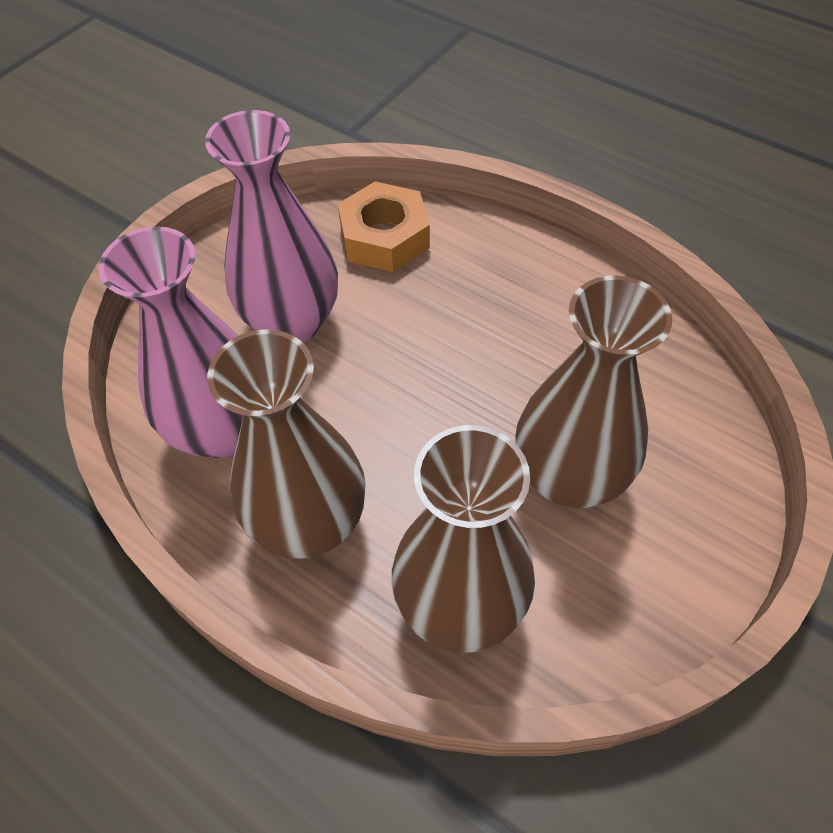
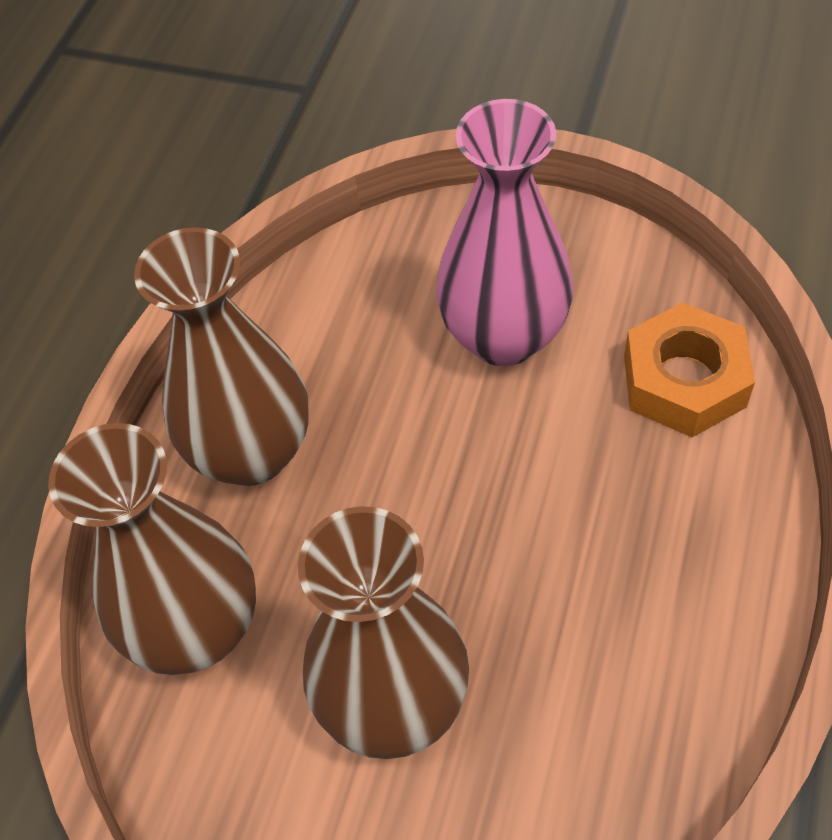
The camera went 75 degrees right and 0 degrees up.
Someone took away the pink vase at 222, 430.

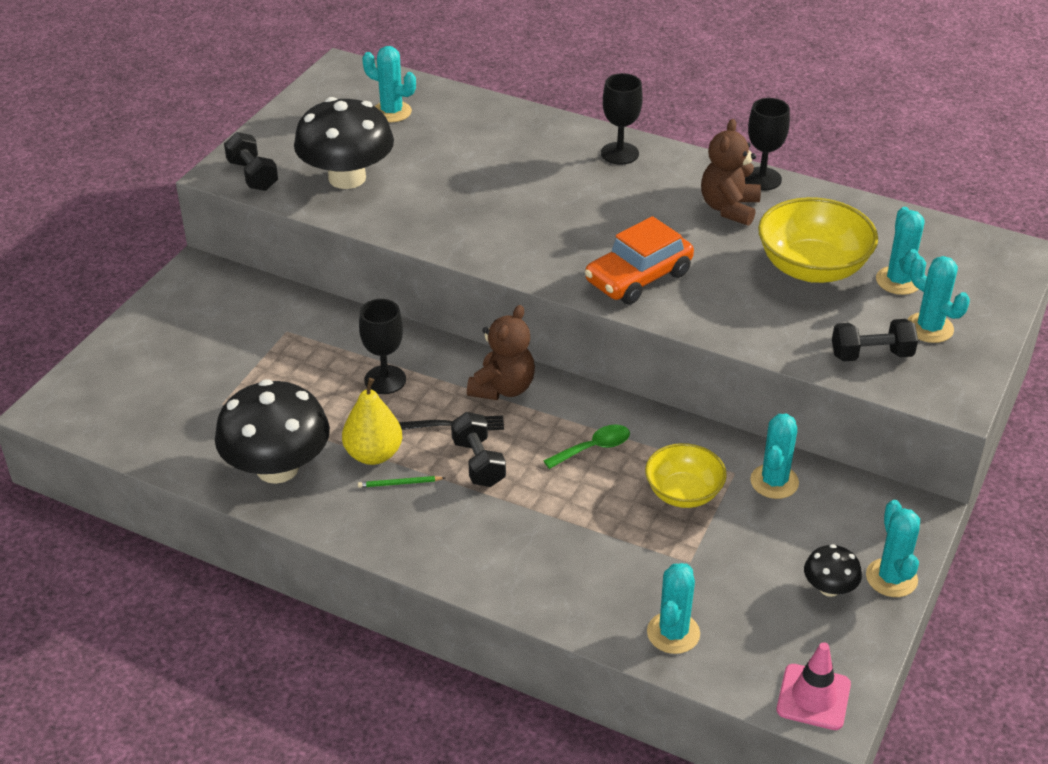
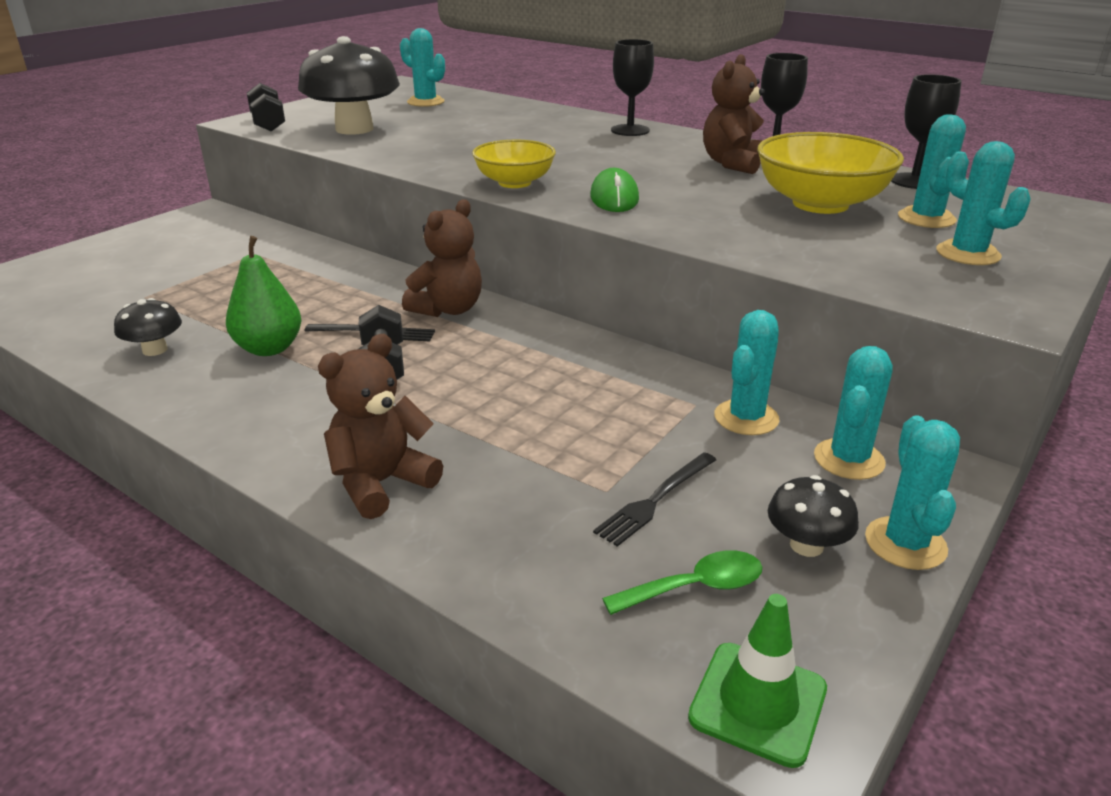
The camera went 10 degrees right and 10 degrees down.
Someone took away the green pencil at 399, 483.
Someone took away the black dumbbell at 871, 355.
Someone put down the brown teddy bear at 381, 483.
Someone put down the black fork at 655, 500.
Someone carried the black goblet from 385, 380 to 914, 181.
Someone carried the green spoon from 594, 448 to 695, 587.
Someone carried the yellow bowl from 683, 493 to 514, 182.
Someone carried the turquoise cactus from 673, 633 to 849, 459.
Someone swapped the orange car at 638, 277 for the green mouse at 614, 198.
Someone repainted the yellow pear at 373, 454, which became the green pear at 269, 348.
Someone repainted the pink traffic cone at 813, 697, which became the green traffic cone at 758, 703.
Someone scaled the black mushroom at 277, 468 by 0.47.

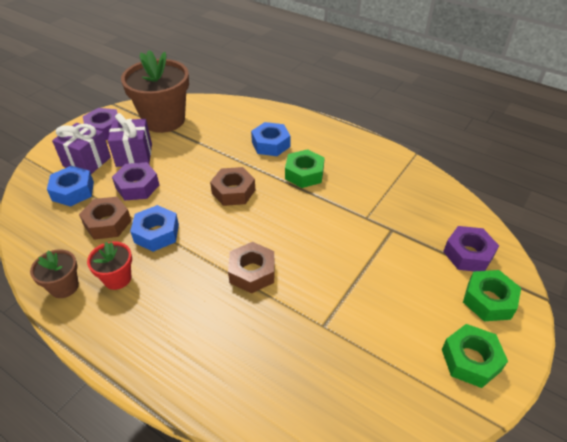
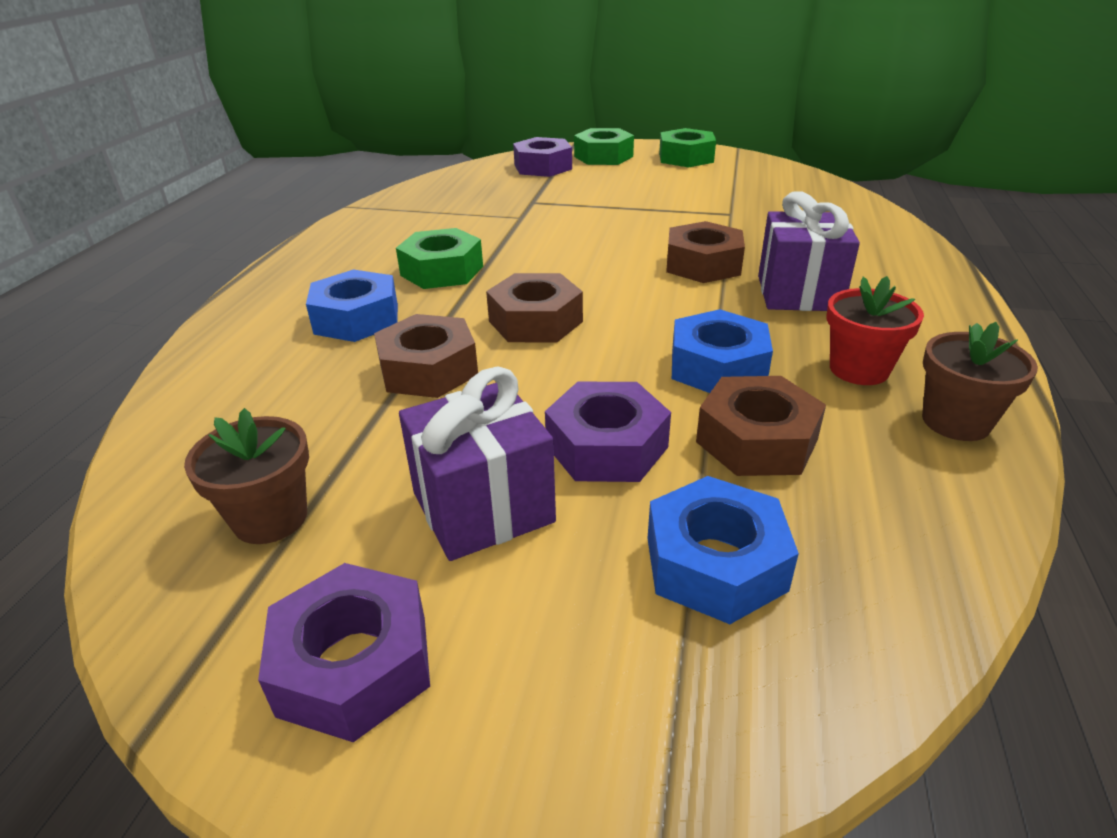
The camera went 110 degrees left and 10 degrees down.
Someone put down the brown nut at 428, 370.
Someone carried the purple gift from 87, 162 to 799, 293.
Someone scaled the brown flower pot at 164, 120 by 0.48.

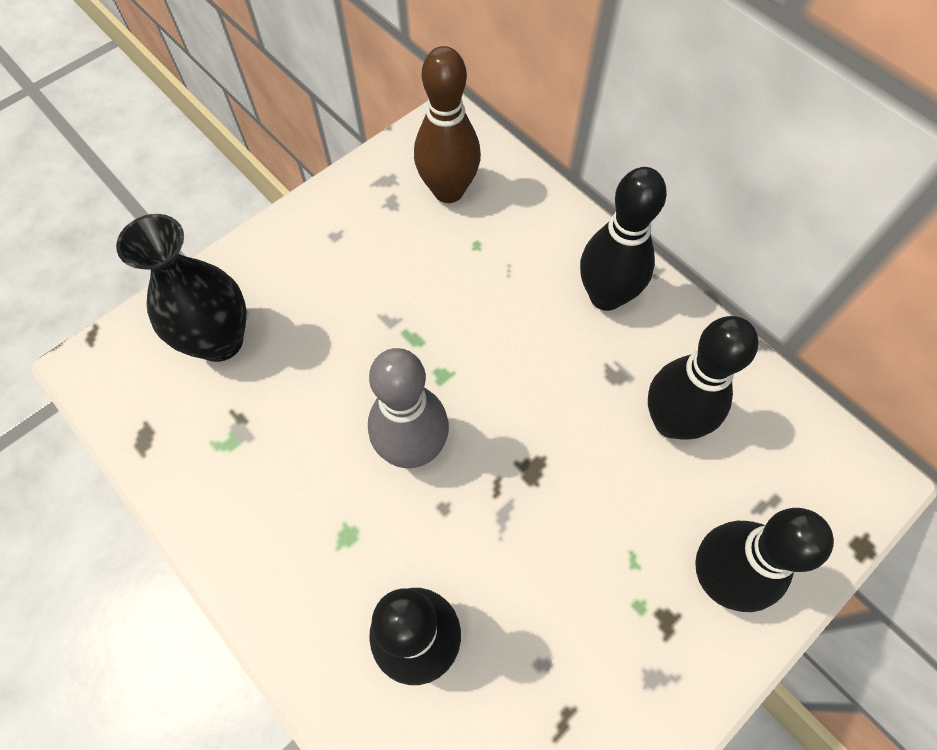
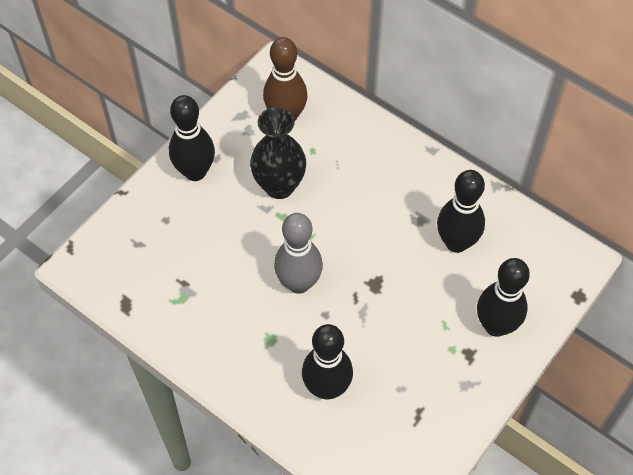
The camera went 10 degrees left and 5 degrees down.
Someone carried the black vase from 220, 340 to 279, 186.
Someone carried the black bowling pin from 606, 296 to 195, 172.

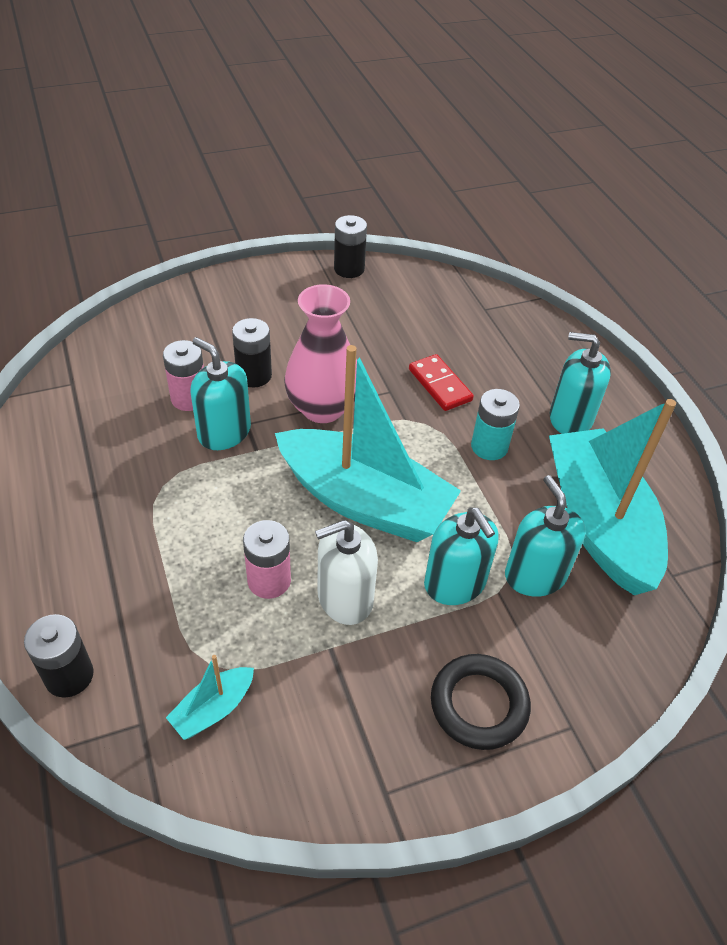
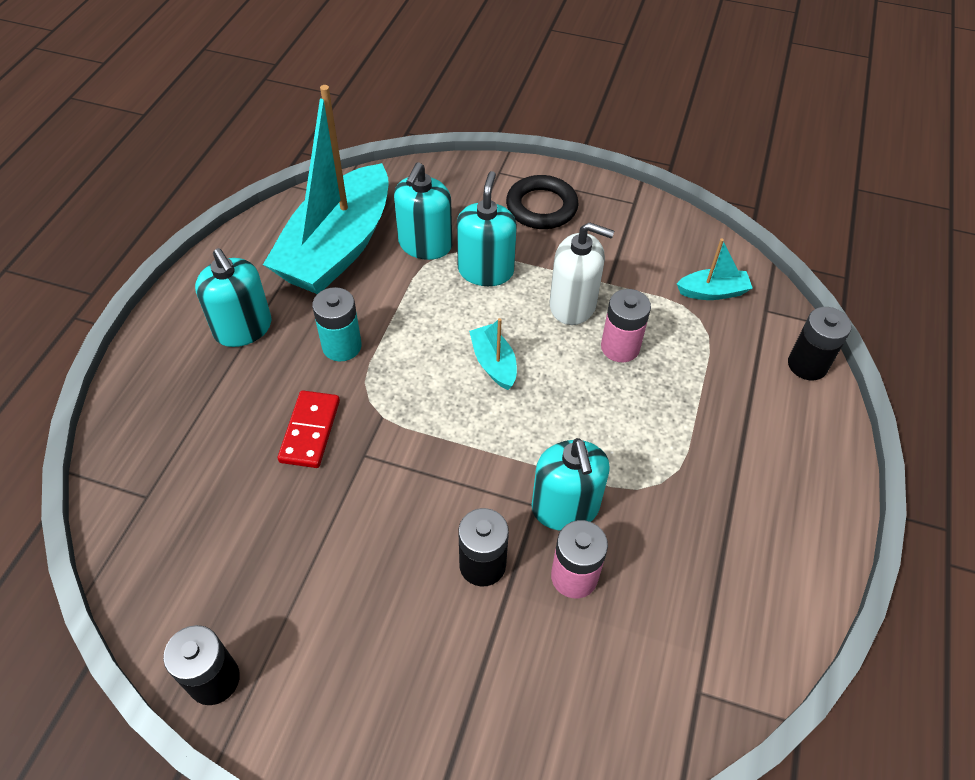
The camera went 140 degrees left and 5 degrees up.
Someone took away the pink vase at 322, 408.
Someone scaled the turquoise boat at 364, 501 by 0.41.

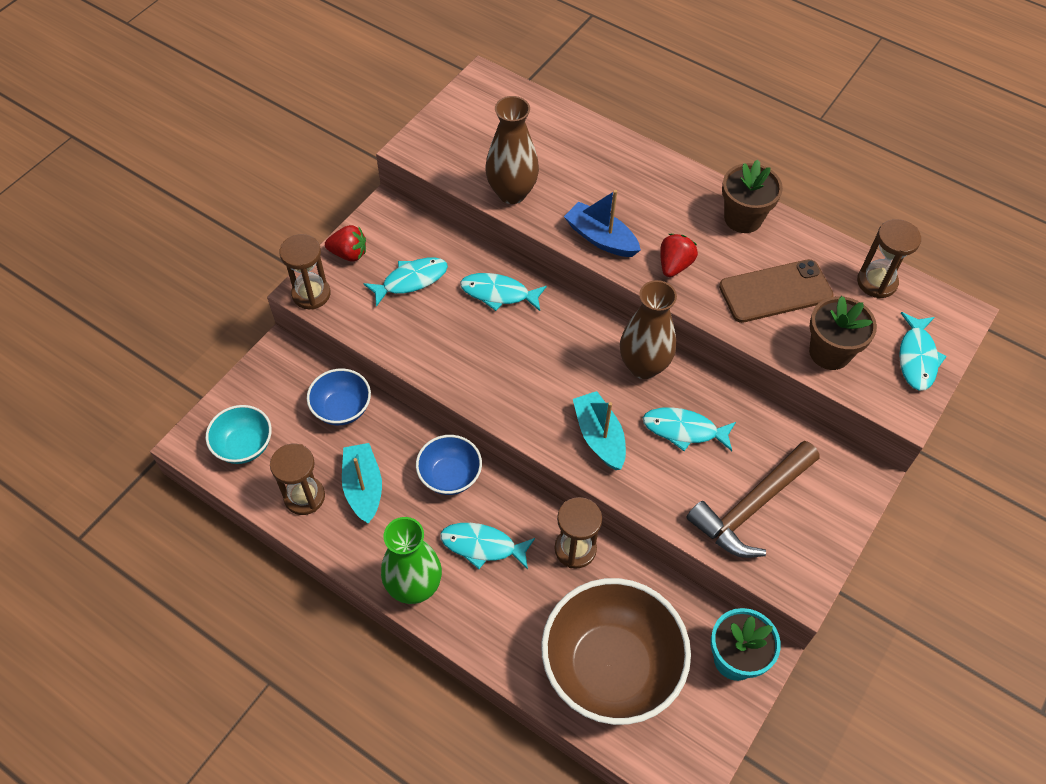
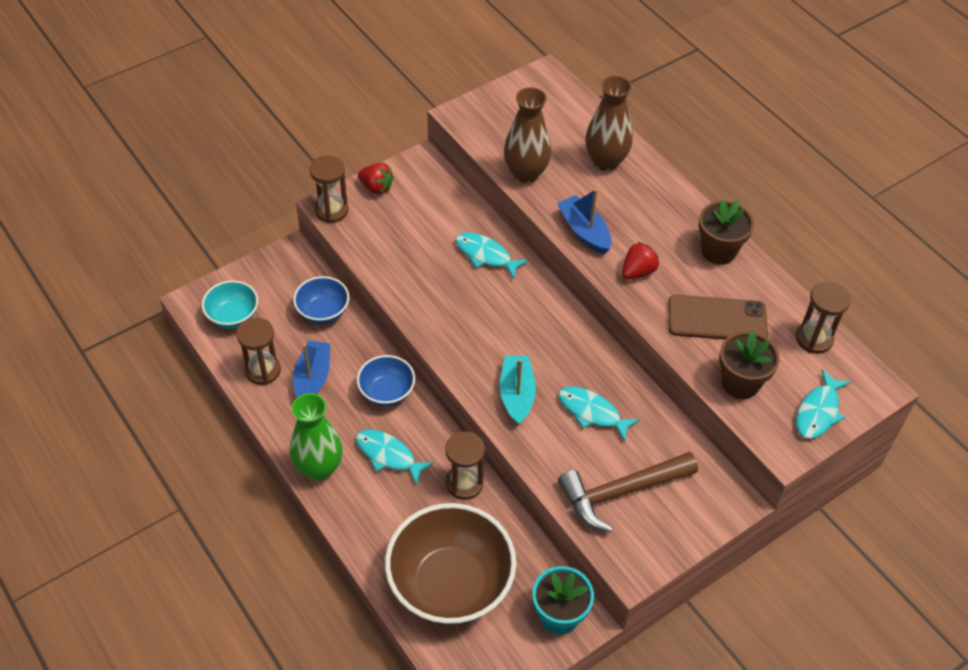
The camera went 20 degrees right and 5 degrees down.
Someone took away the turquoise fish at 411, 280.
Someone carried the brown vase from 643, 366 to 605, 161.
Someone repainted the turquoise boat at 363, 487, which became the blue boat at 313, 378.

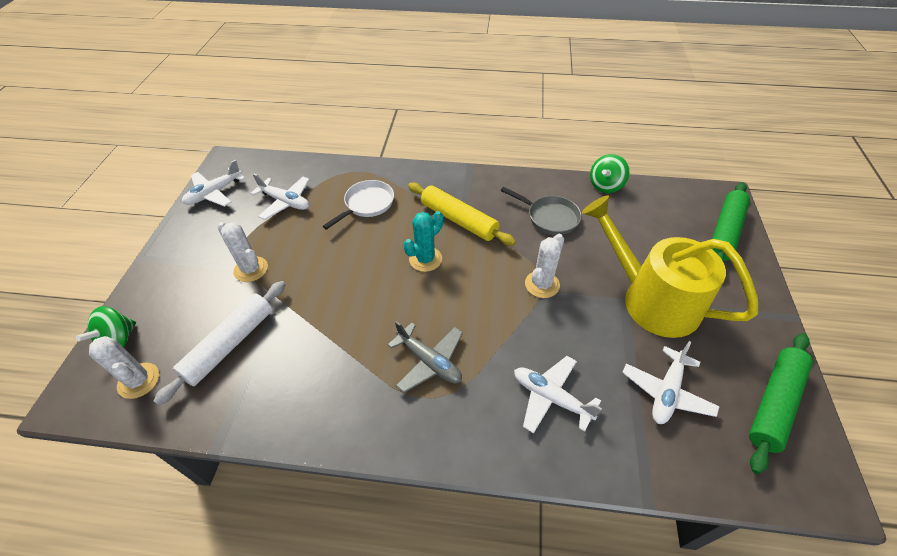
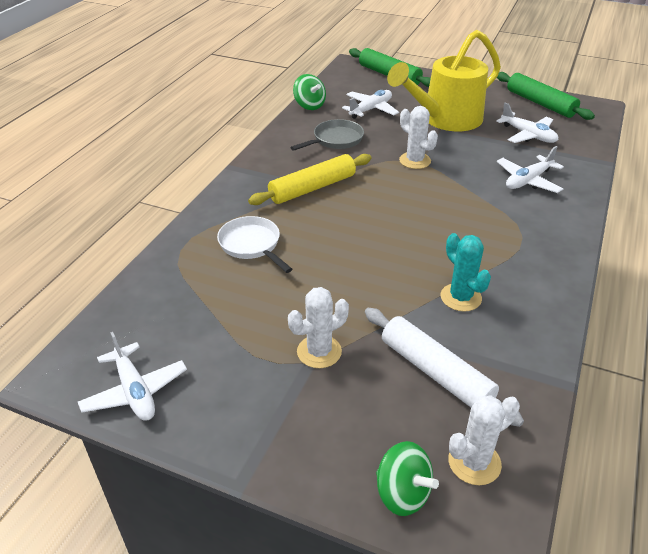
The camera went 75 degrees left and 10 degrees down.
Someone took away the grey plane at 429, 361.
Someone carried the white plane from 285, 202 to 370, 110.
Someone carried the turquoise cactus from 425, 259 to 461, 297.

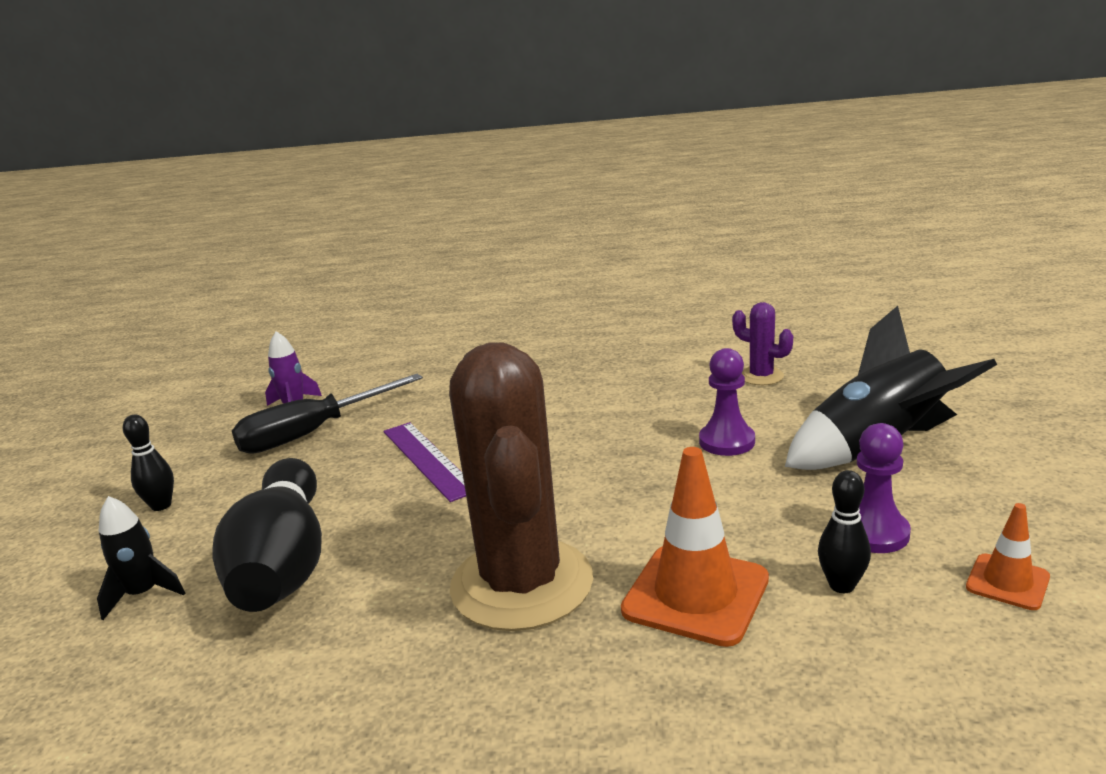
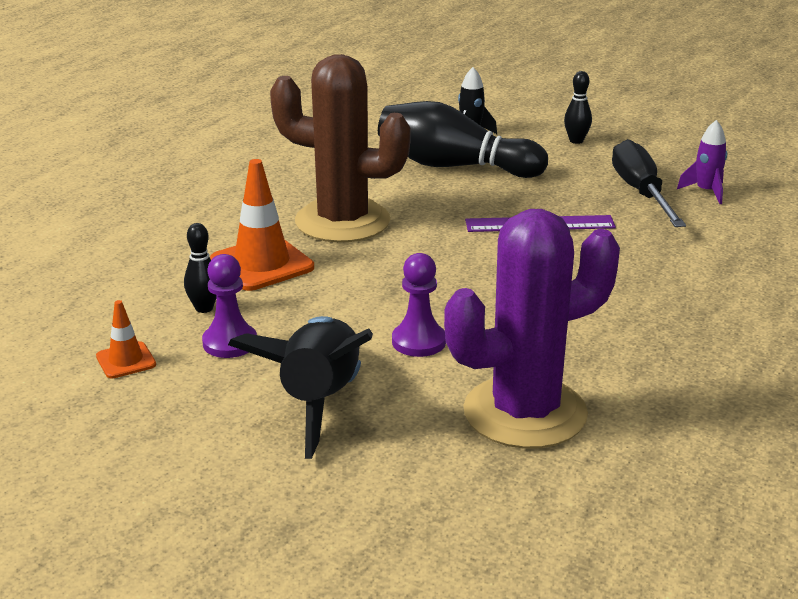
The camera went 115 degrees right and 5 degrees up.
Someone scaled the purple cactus at 761, 376 by 2.32.

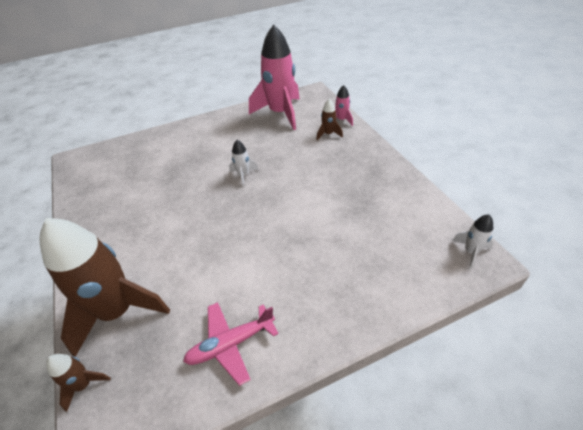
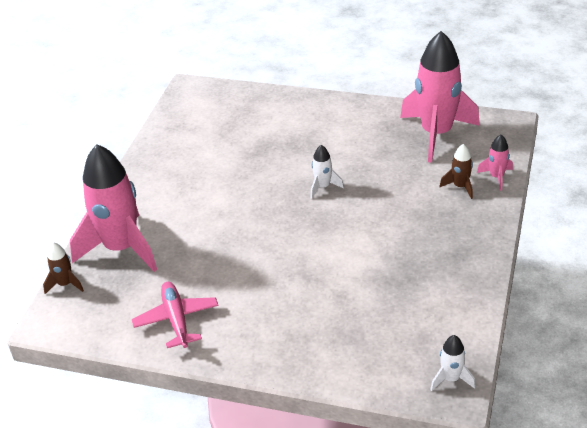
The camera went 40 degrees right and 5 degrees down.
Someone repainted the brown rocket at 118, 311, which became the pink rocket at 121, 248.
Someone rotated the pink plane at 230, 344 by 60 degrees clockwise.

